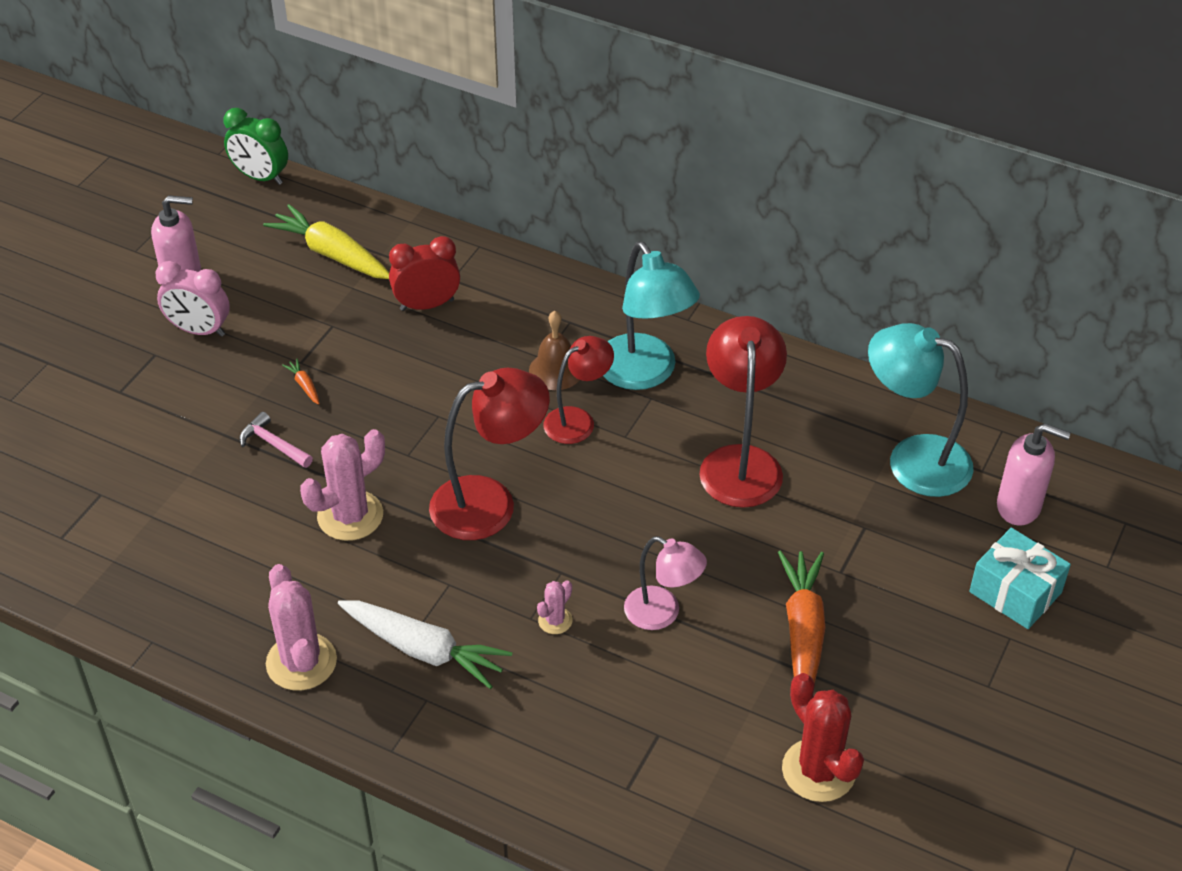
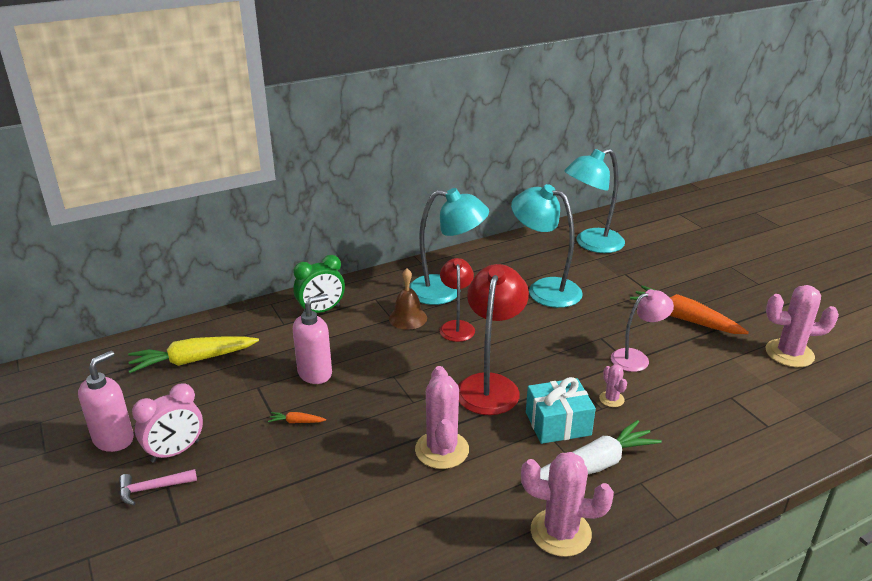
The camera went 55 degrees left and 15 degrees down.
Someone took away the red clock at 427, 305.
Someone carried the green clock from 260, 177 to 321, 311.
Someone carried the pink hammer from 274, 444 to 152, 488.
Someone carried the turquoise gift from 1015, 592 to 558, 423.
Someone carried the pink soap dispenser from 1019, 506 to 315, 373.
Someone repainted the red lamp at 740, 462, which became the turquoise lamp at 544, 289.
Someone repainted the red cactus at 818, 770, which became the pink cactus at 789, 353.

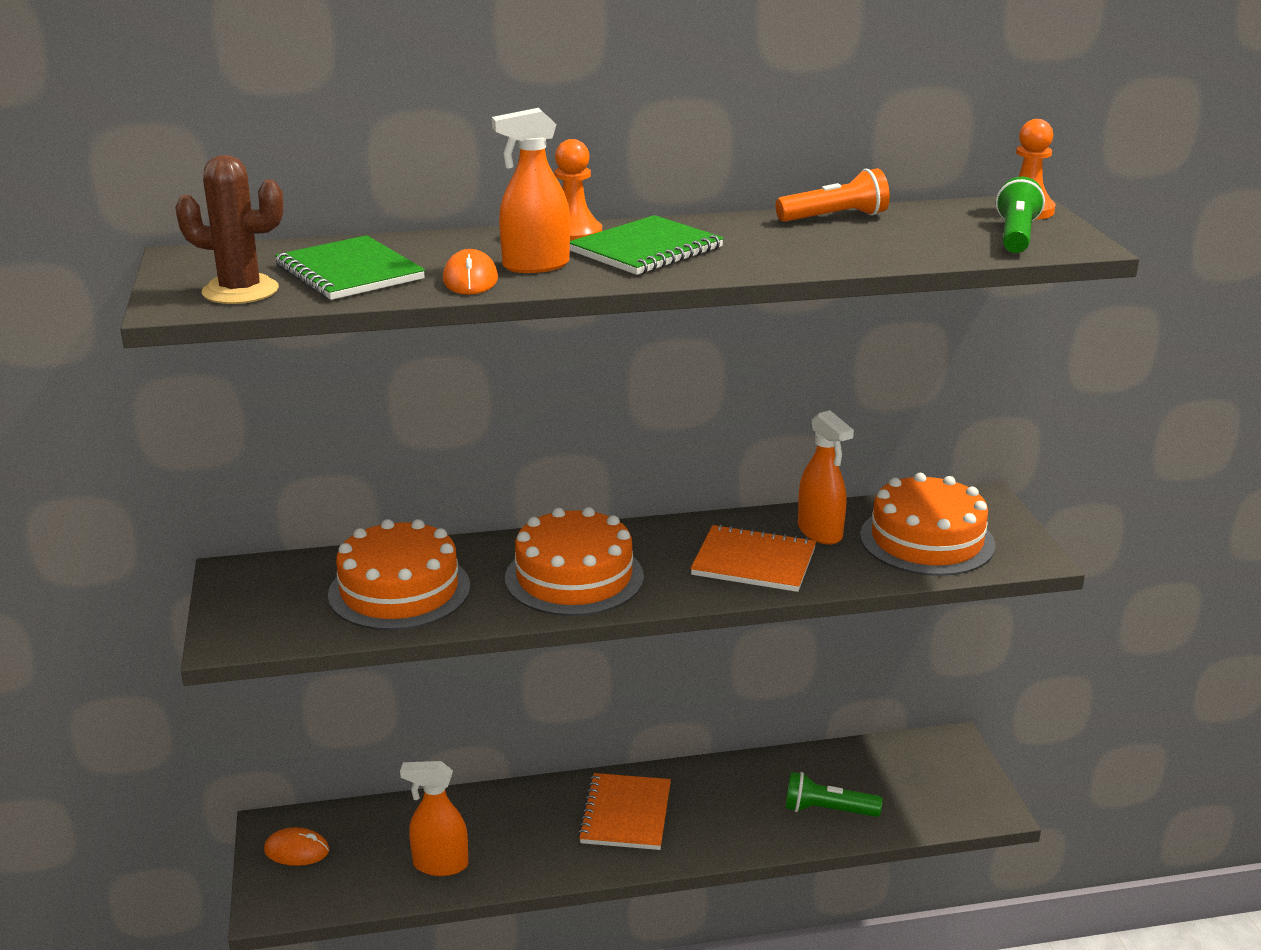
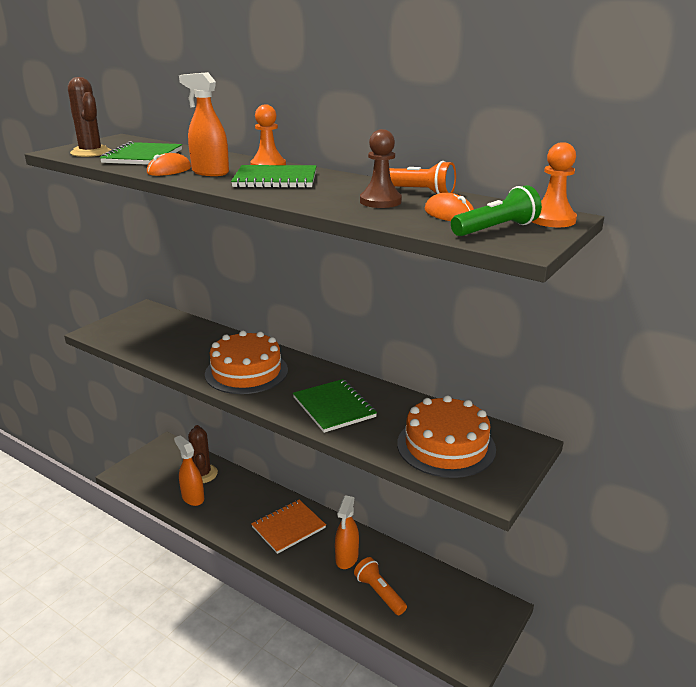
The camera went 45 degrees right and 0 degrees up.
Someone took away the orange cake at 399, 590.
Someone put down the brown cactus at 202, 474.
Someone put down the brown pawn at 380, 201.
Someone carried the orange mouse from 297, 850 to 449, 214.
Someone carried the orange spray bottle from 820, 532 to 346, 558.
Someone repainted the orange notebook at 754, 562, which became the green notebook at 334, 407.
Someone repainted the green flashlight at 827, 810, which became the orange flashlight at 379, 593.

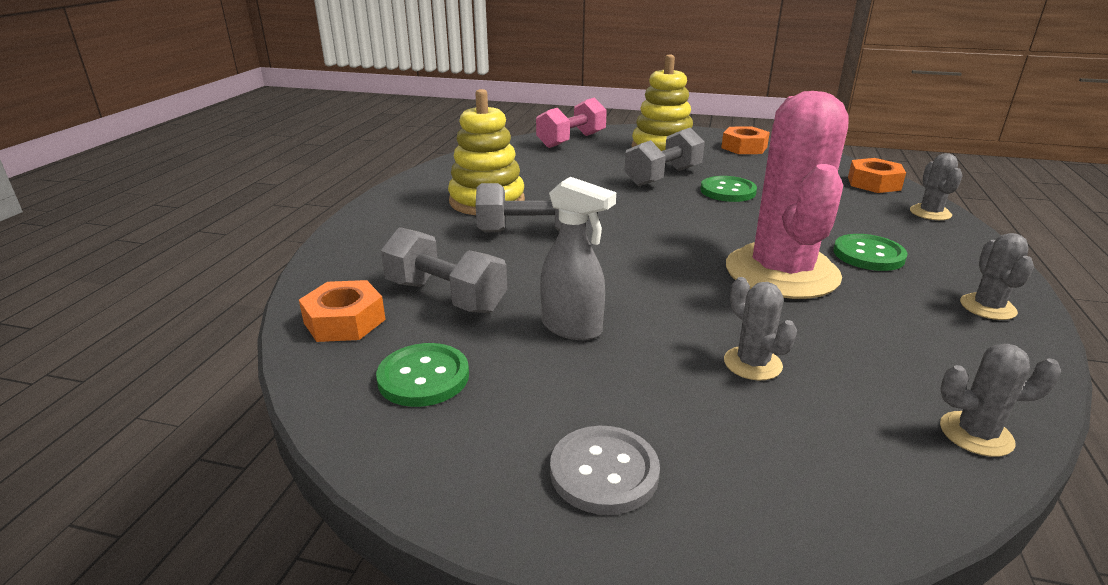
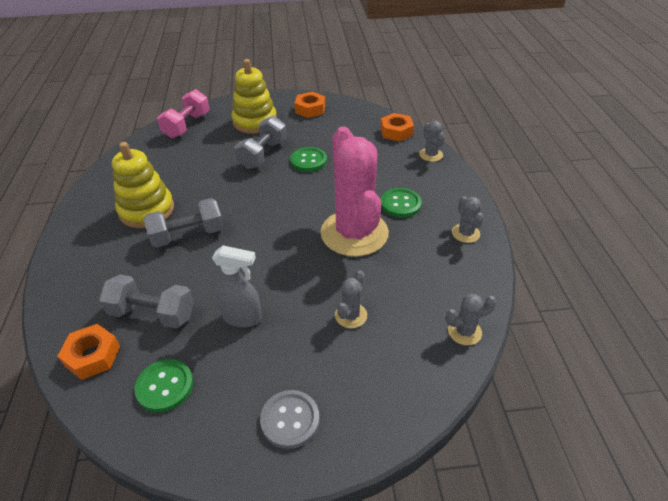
The camera went 20 degrees left and 15 degrees up.
Someone rotated the grey cactus at 752, 363 by 75 degrees clockwise.

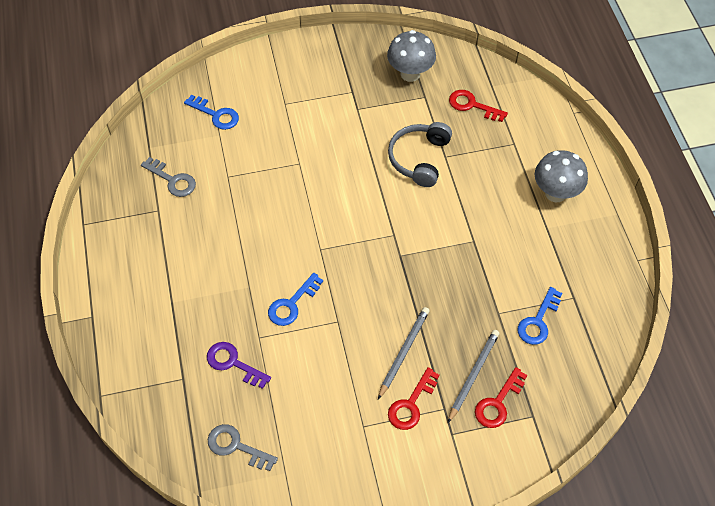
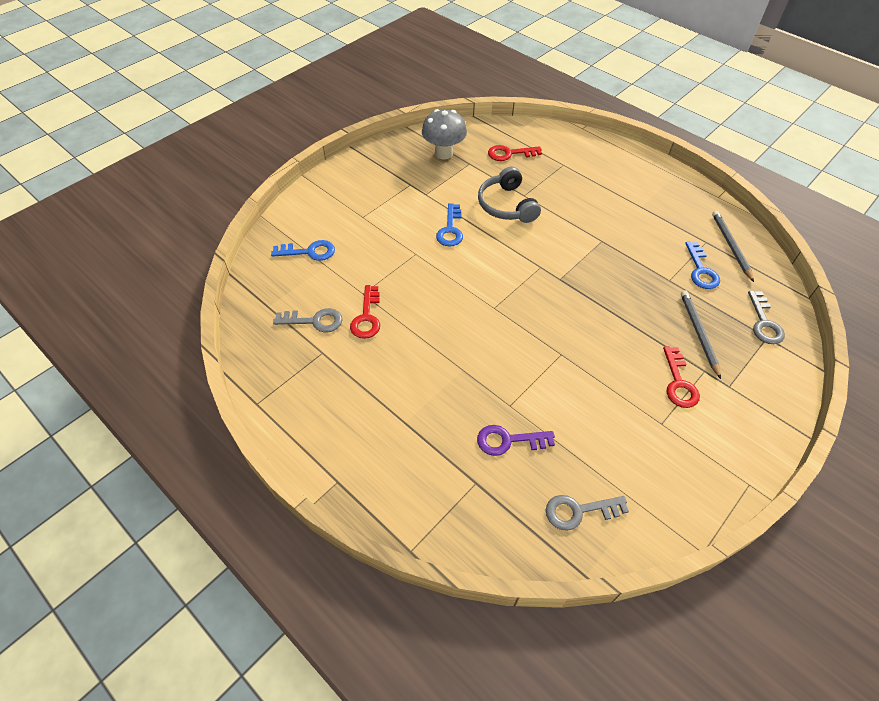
The camera went 35 degrees left and 5 degrees down.
Someone took away the grey mushroom at 555, 193.
Someone put down the grey key at 764, 323.
Someone carried the blue key from 292, 304 to 450, 230.
Someone carried the grey pencil from 403, 352 to 730, 246.
Someone carried the red key from 498, 403 to 367, 317.

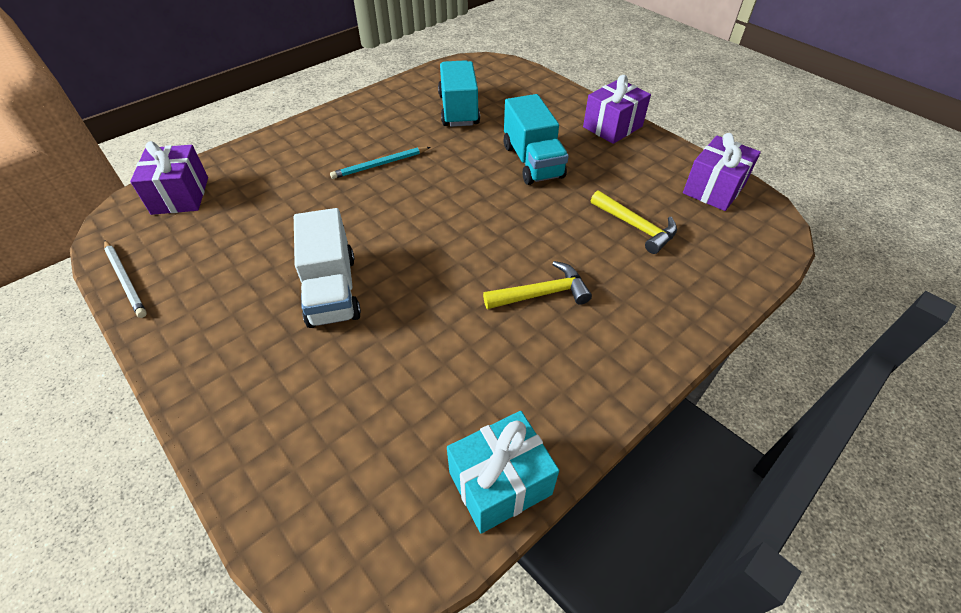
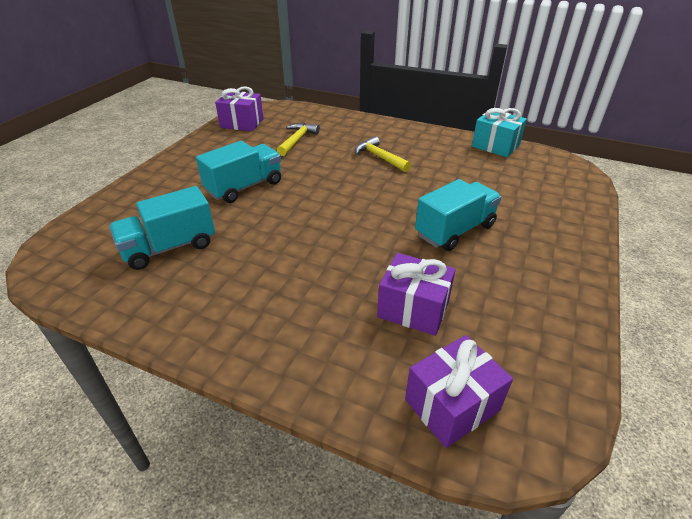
The camera went 115 degrees left and 10 degrees down.
Someone took away the white pencil at 125, 280.
Someone took away the turquoise pencil at 380, 165.
Someone carried the purple gift from 612, 127 to 413, 309.
Someone repainted the white truck at 332, 290, which became the turquoise truck at 455, 230.

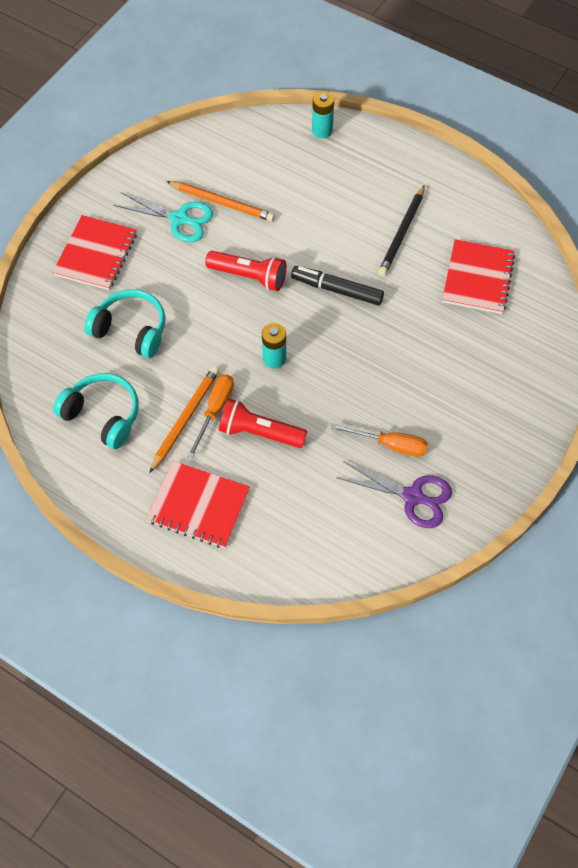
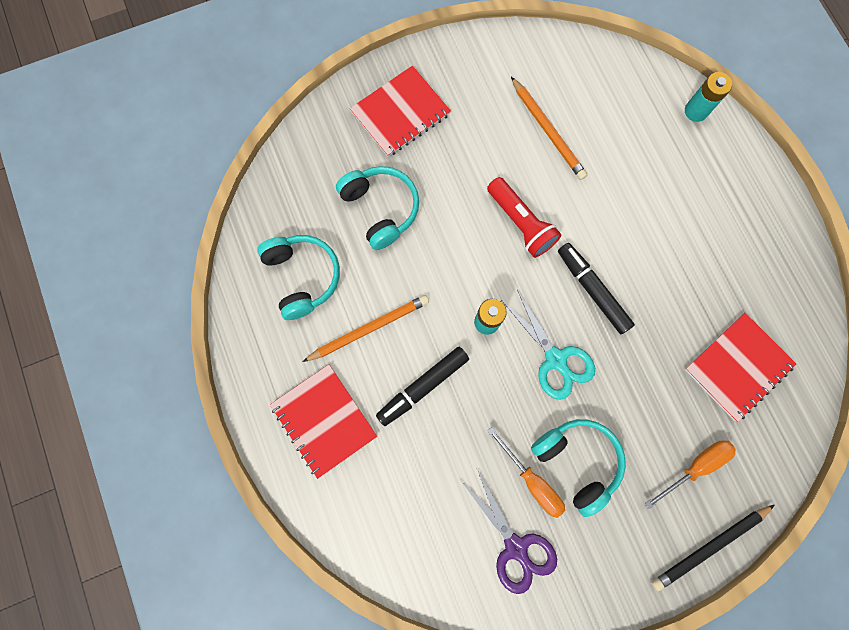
The camera went 35 degrees right and 15 degrees up.
Someone put down the turquoise headphones at 577, 461.
Someone carried the turquoise scissors from 179, 219 to 556, 359.
Someone carried the orange screwdriver from 215, 410 to 695, 467.
Someone carried the black pencil from 402, 233 to 709, 546.
Someone swapped the red flashlight at 259, 432 for the black marker at 423, 386.

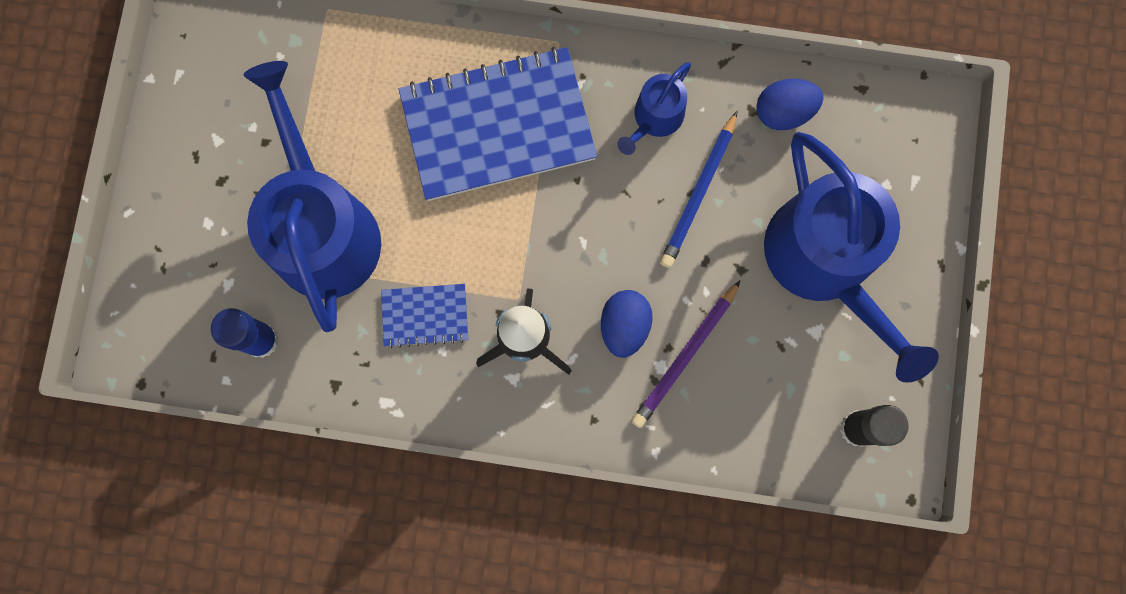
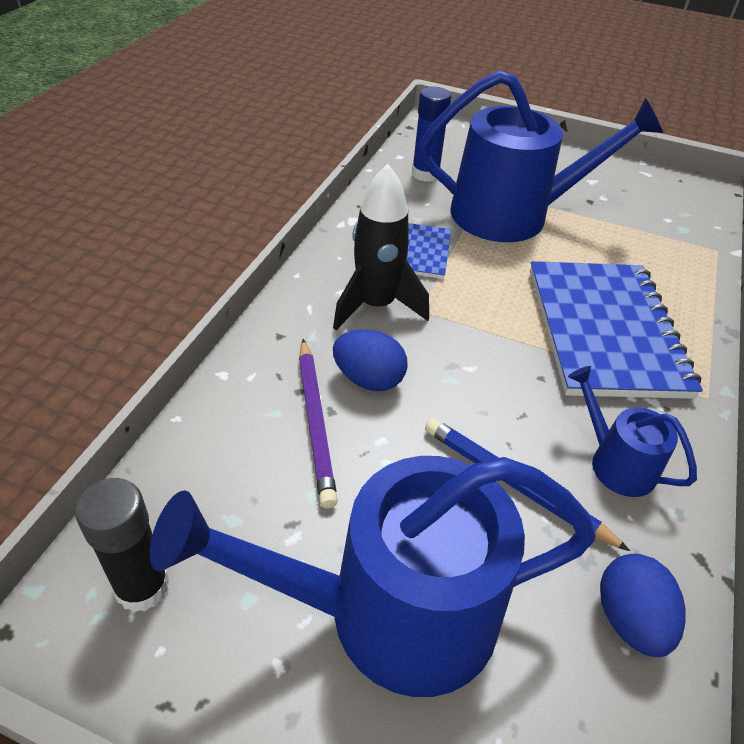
The camera went 100 degrees right and 35 degrees down.
Someone rotated the purple pencil at 685, 356 by 150 degrees counterclockwise.

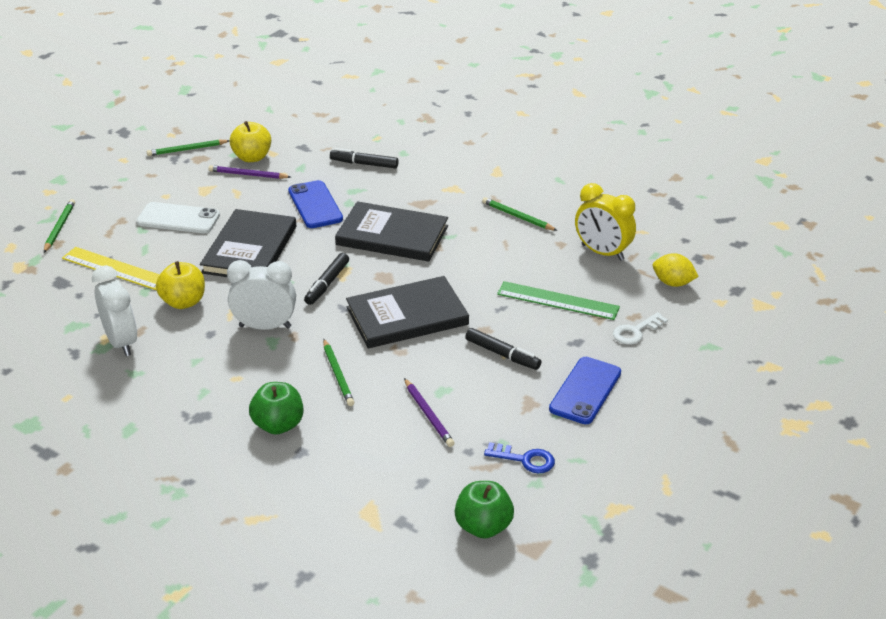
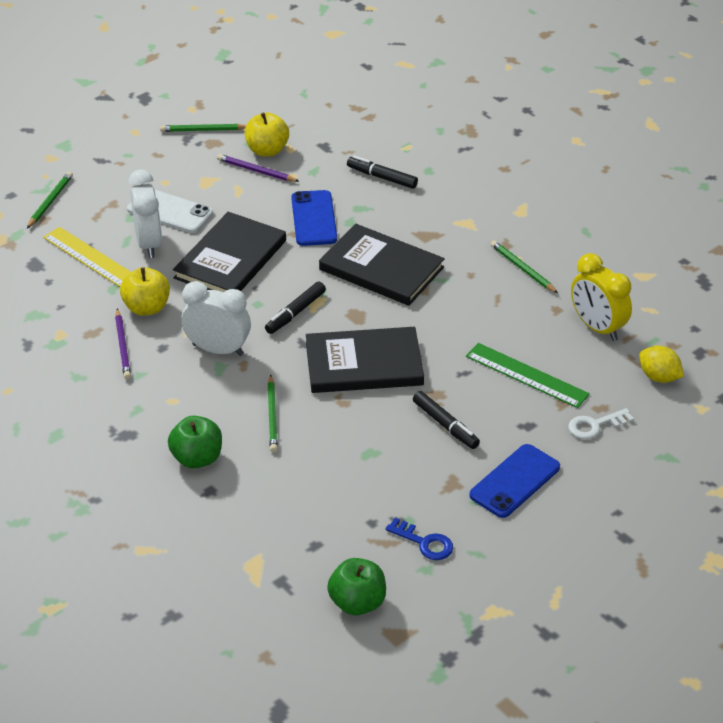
The camera went 15 degrees right and 5 degrees up.
Someone carried the white clock from 121, 342 to 149, 243.
Someone carried the purple pencil from 428, 414 to 122, 346.

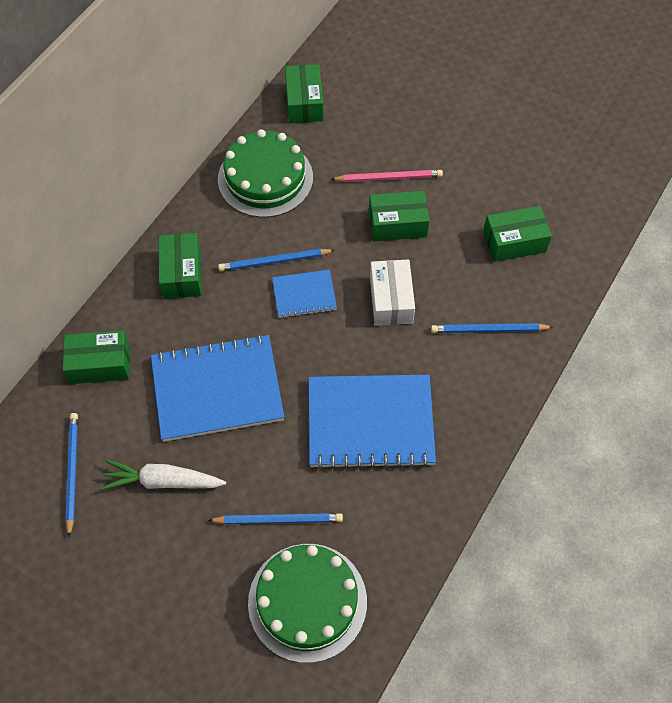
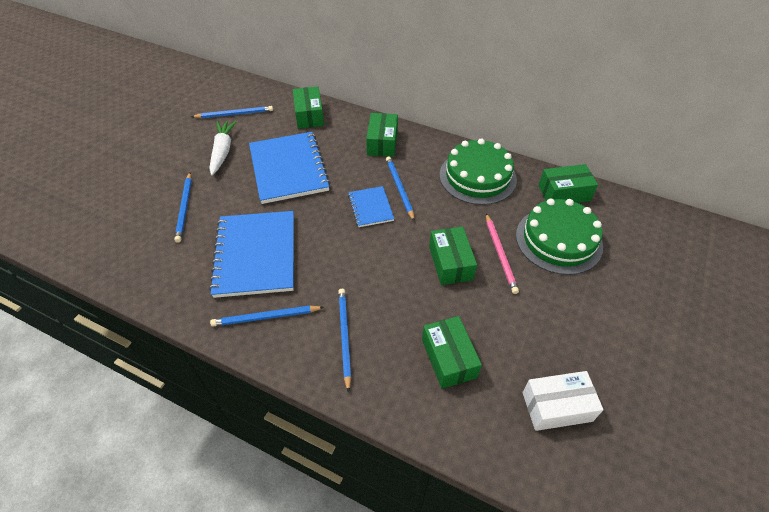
The camera went 85 degrees right and 10 degrees down.
Someone put down the blue pencil at 265, 317.
Someone carried the green cake from 307, 602 to 558, 240.
Someone carried the white box from 391, 300 to 556, 406.
Someone rotated the green box at 182, 273 by 75 degrees counterclockwise.

